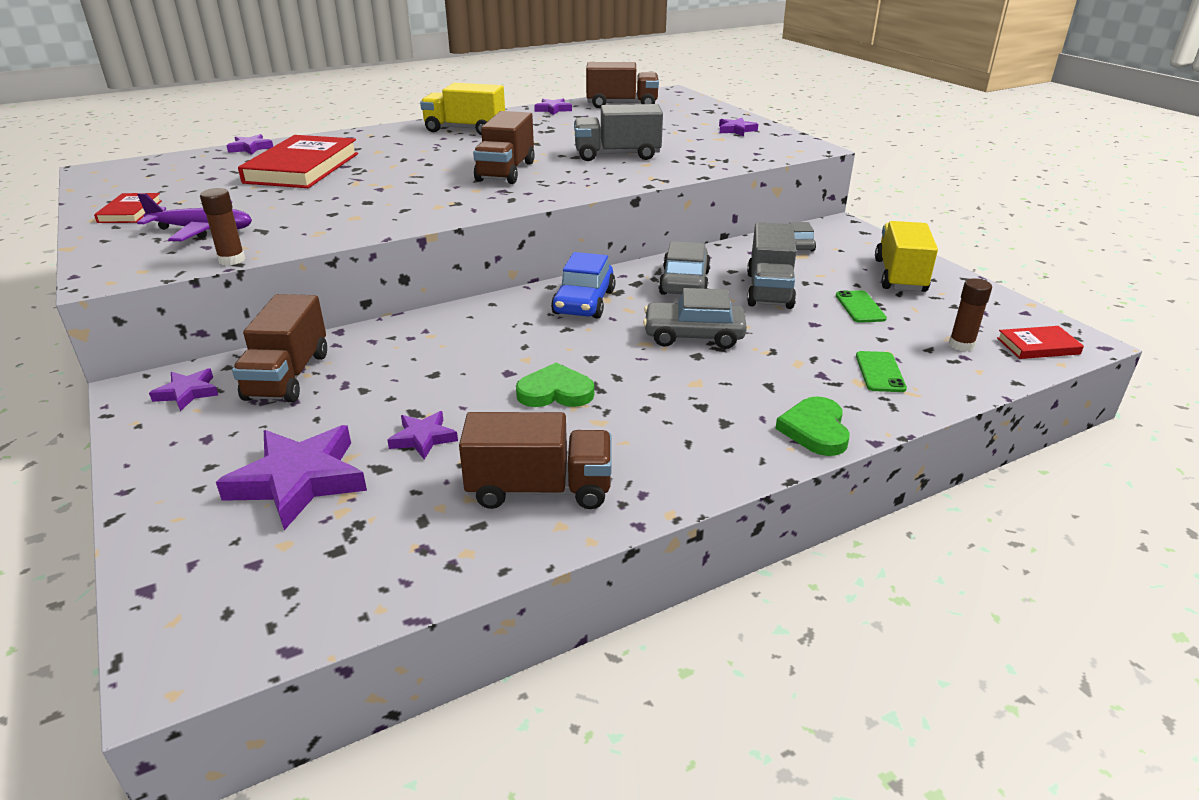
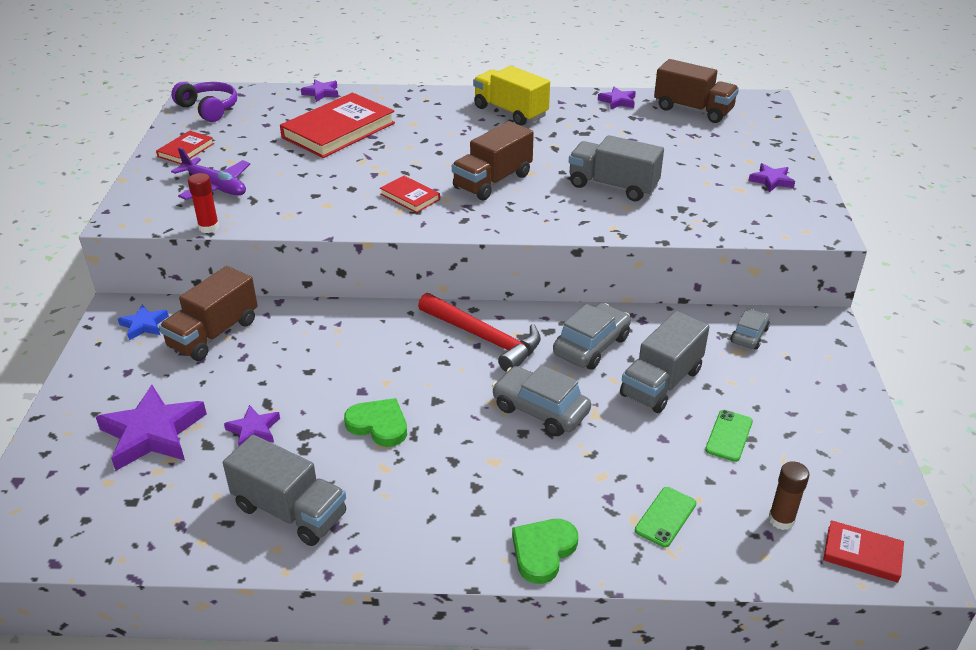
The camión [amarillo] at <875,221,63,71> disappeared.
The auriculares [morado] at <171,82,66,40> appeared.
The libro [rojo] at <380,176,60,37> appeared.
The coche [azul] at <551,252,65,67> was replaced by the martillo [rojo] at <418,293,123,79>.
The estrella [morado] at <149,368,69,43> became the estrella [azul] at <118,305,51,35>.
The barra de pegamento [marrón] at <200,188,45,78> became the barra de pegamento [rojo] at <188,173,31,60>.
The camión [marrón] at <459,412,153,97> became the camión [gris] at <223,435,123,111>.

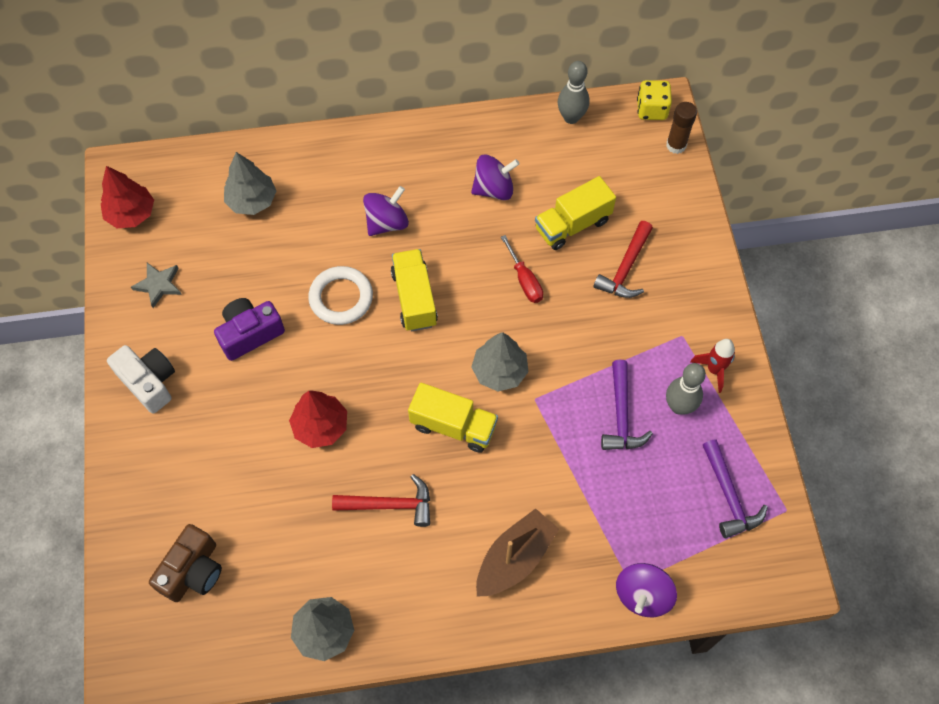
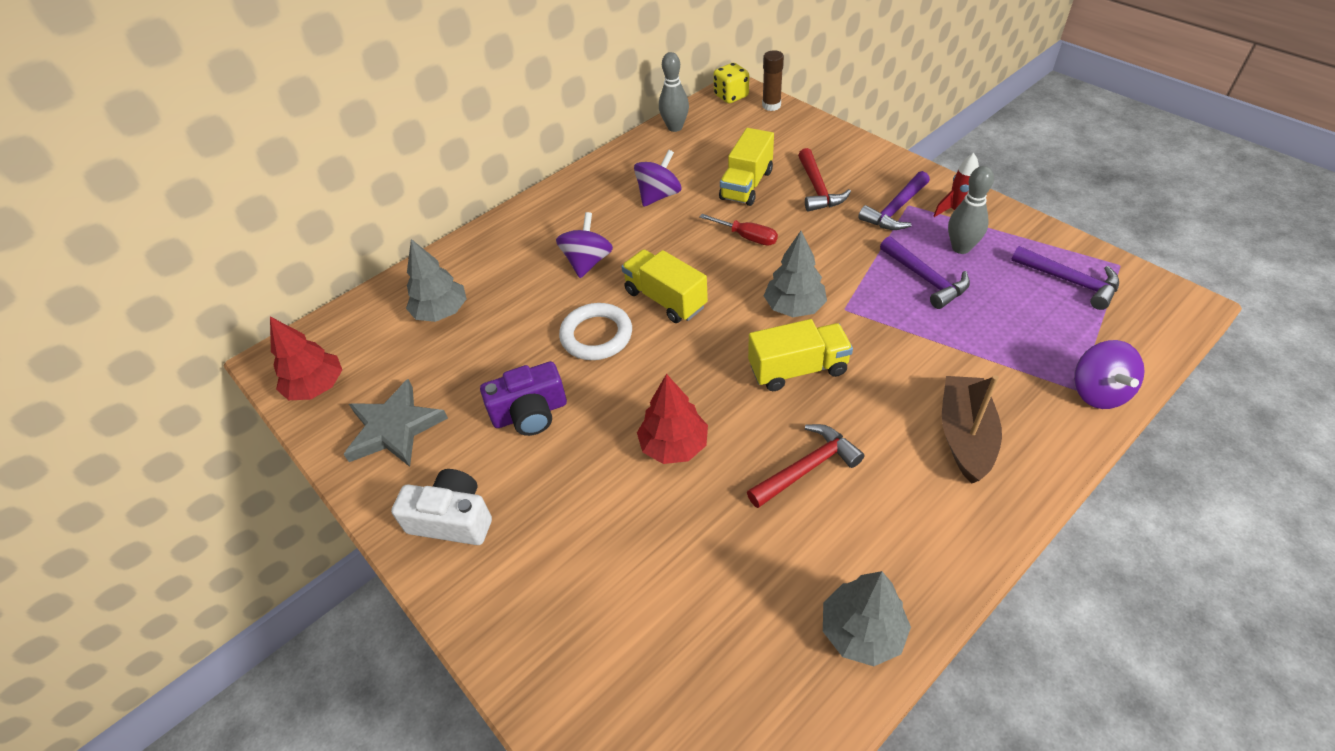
The cámara [marrón] at <149,524,73,78> disappeared.
The martillo [morado] at <858,171,72,59> appeared.
The cámara [morado] at <214,298,71,63> turned 135 degrees counterclockwise.
The estrella [gris] at <131,263,51,45> changed to 1.64 times the size.

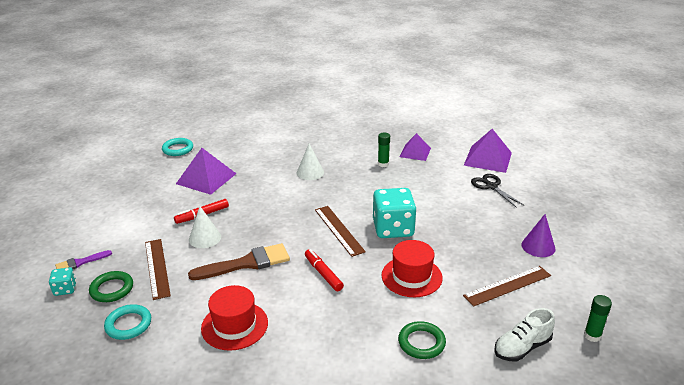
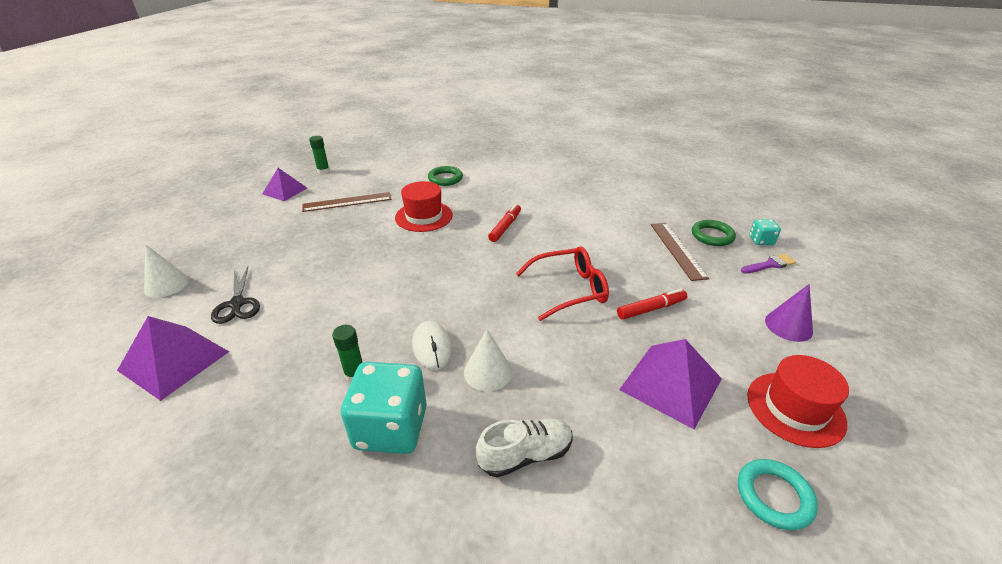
The anillo [turquesa] at <104,304,47,36> disappeared.
The pincel [marrón] at <188,243,102,37> disappeared.
The regla [marrón] at <315,206,51,51> disappeared.
The ratón [blanco] at <412,321,40,49> appeared.
The gafas [rojo] at <516,246,93,75> appeared.
The cono [blanco] moved from <189,206,32,42> to <144,244,45,54>.
The sombrero [rojo] moved from <201,285,67,66> to <747,355,102,93>.
The dado [turquesa] moved from <373,188,43,50> to <341,362,86,92>.
The pirámide [morado] moved from <400,133,31,28> to <262,168,45,33>.
The zapato [blanco] moved from <494,308,61,53> to <476,419,97,58>.
The cono [morado] moved from <521,214,35,43> to <765,284,48,58>.
The rotulador [rojo] at <305,249,39,42> turned 135 degrees counterclockwise.

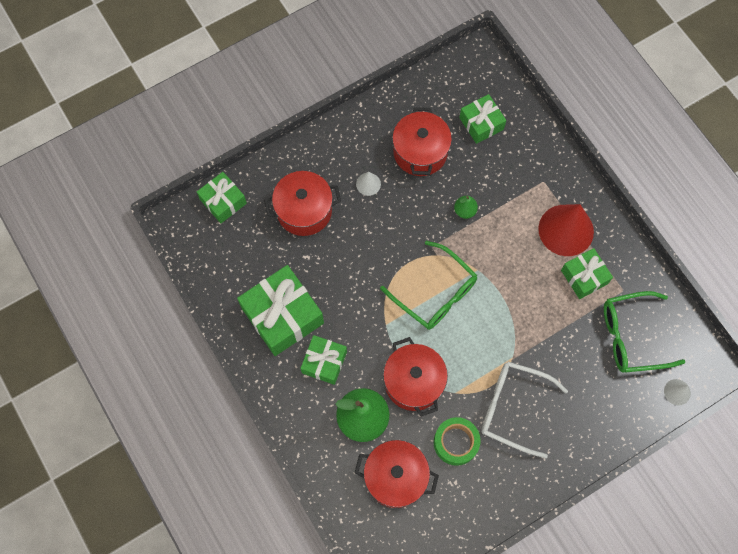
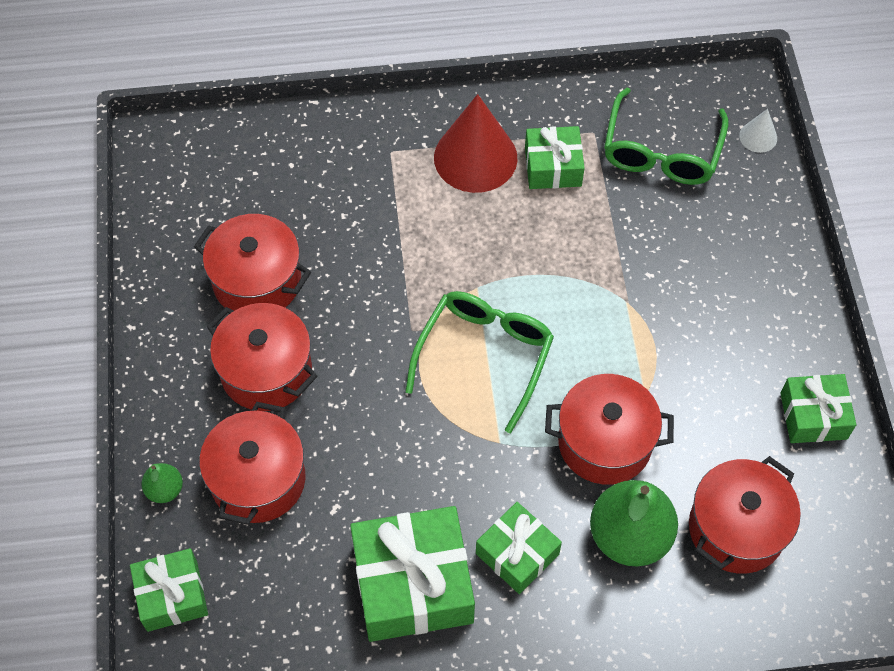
The cinta adhesiva [verde] at <434,417,47,49> disappeared.
The gafas [blanco] at <481,362,87,96> disappeared.
The pera [verde] moved from <454,196,24,23> to <141,463,42,40>.
The regalo [verde] moved from <459,94,47,50> to <780,374,77,69>.
The cono [blanco] at <356,172,25,24> was replaced by the olla [rojo] at <206,303,111,108>.
The gafas [verde] at <380,241,97,89> turned 45 degrees counterclockwise.

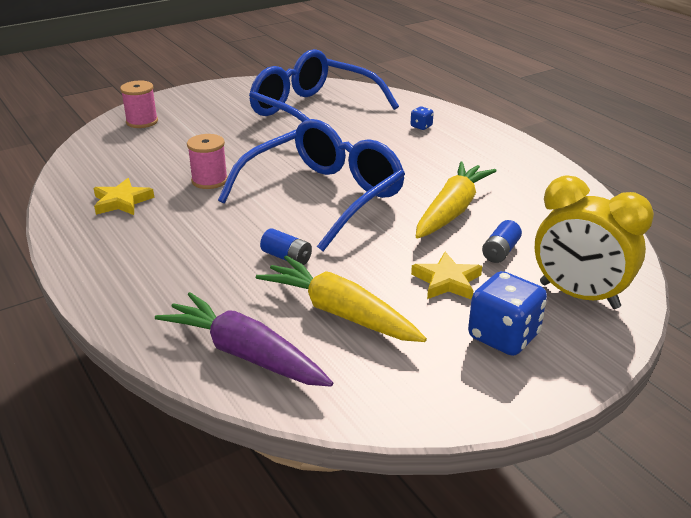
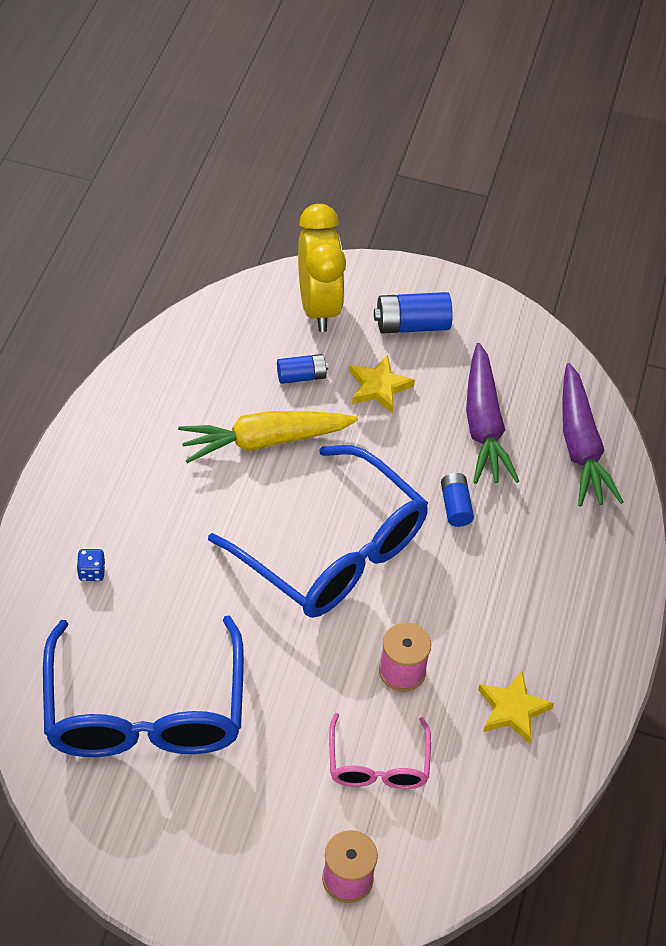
The gafas [rosa] at <329,713,102,76> appeared.
The dado [azul] at <468,271,79,85> was replaced by the pila [azul] at <374,292,78,42>.
The zanahoria [amarillo] at <256,256,171,86> became the zanahoria [morado] at <466,343,53,141>.
The gafas [azul] at <218,119,187,132> turned 135 degrees counterclockwise.

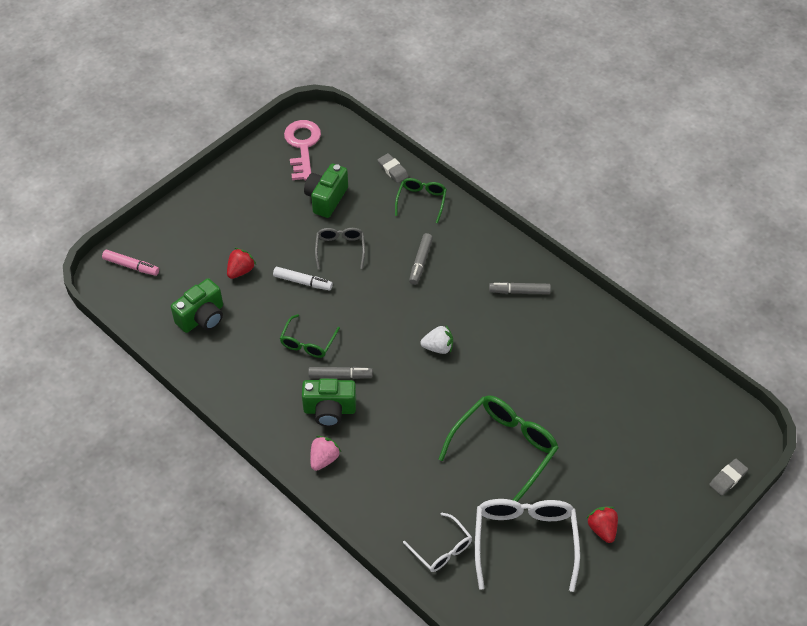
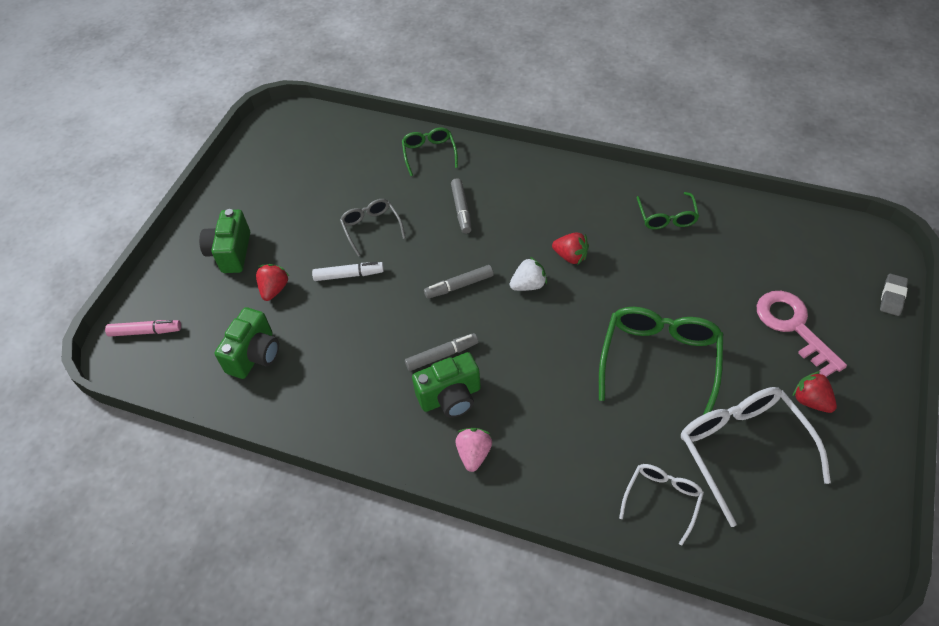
The goma de borrar [gris] at <378,153,31,30> disappeared.
The fresa [rojo] at <552,233,37,31> appeared.
The gafas [verde] moved from <280,314,60,44> to <636,192,63,37>.
The llave [rosa] moved from <284,120,37,60> to <756,291,91,86>.
The cámara [verde] moved from <304,163,44,55> to <199,209,51,64>.
The rotulador [gris] moved from <489,282,62,12> to <424,265,70,34>.
The gafas [blanco] at <403,512,69,60> turned 90 degrees counterclockwise.

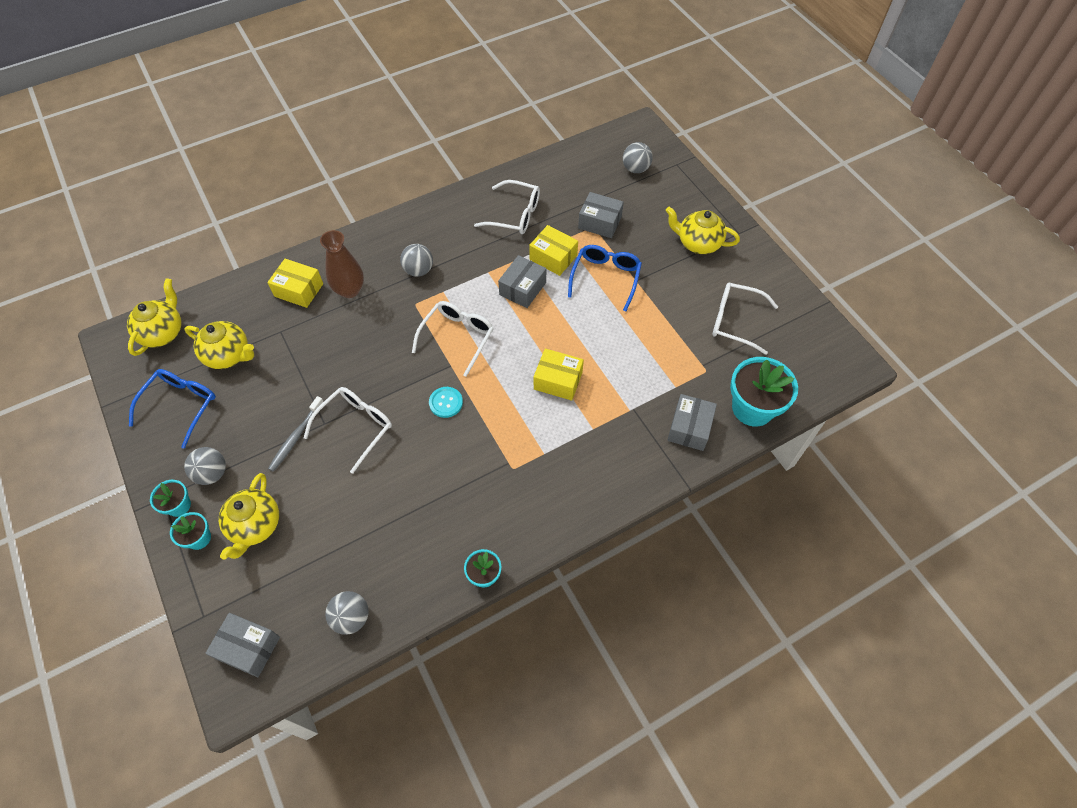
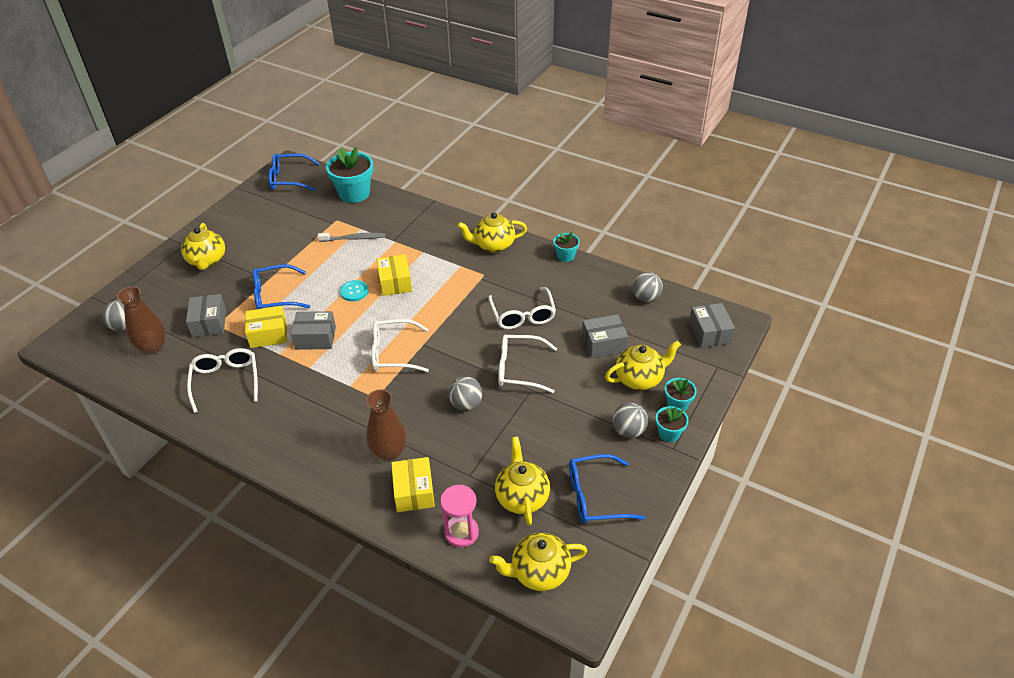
The florero [marrón] at <117,286,49,68> appeared.
The gafas [azul] at <268,153,51,38> appeared.
The reloj de arena [rosa] at <440,485,39,62> appeared.
The tetera [amarillo] at <457,212,70,41> appeared.
The cepillo de dientes [gris] moved from <268,396,56,76> to <318,233,67,9>.
The pelota [gris] moved from <400,244,33,33> to <448,376,34,35>.
The botón [turquesa] moved from <429,387,34,31> to <340,280,29,21>.
The caja [gris] moved from <667,394,50,57> to <582,314,46,44>.
The gafas [blanco] moved from <712,283,66,72> to <488,287,68,42>.
The caja [amarillo] at <529,225,49,51> turned 75 degrees clockwise.

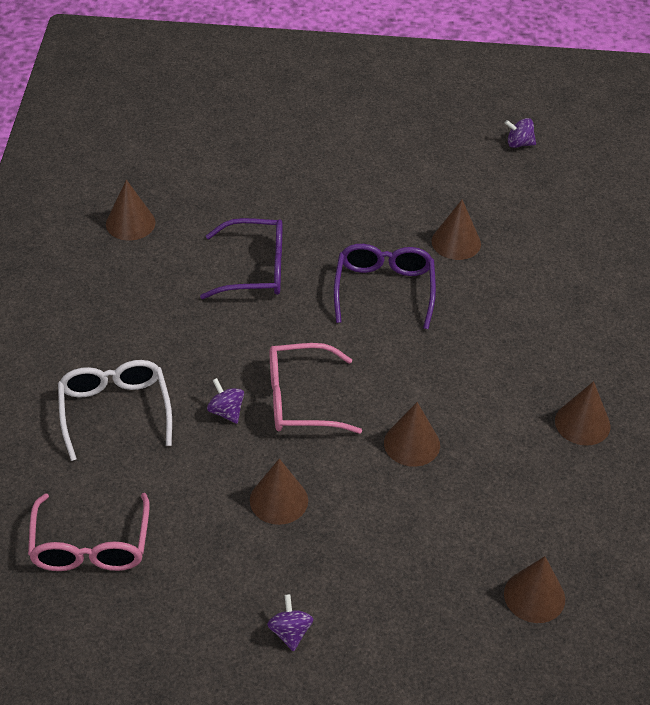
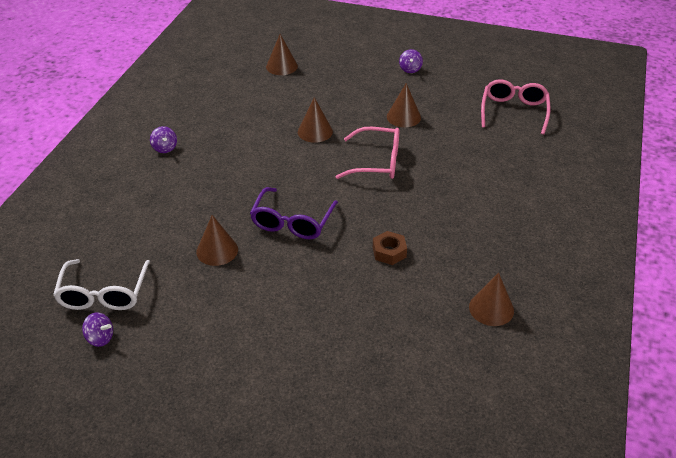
The cono [marrón] at <555,381,55,65> disappeared.
The gafas [blanco] moved from <58,360,114,101> to <53,259,97,51>.
The peonza [morado] moved from <207,378,37,46> to <150,126,27,27>.
The gafas [morado] at <200,218,82,81> was replaced by the tuerca [marrón] at <373,231,34,34>.

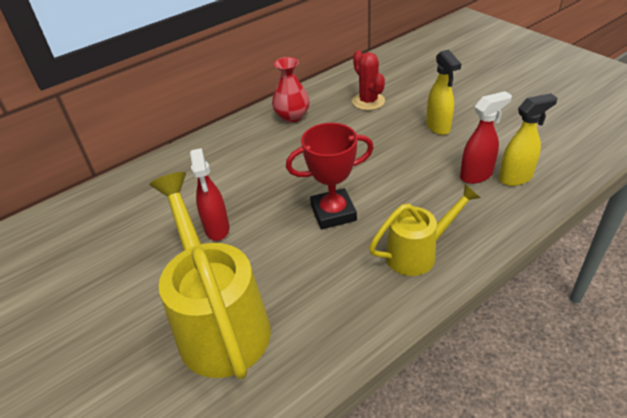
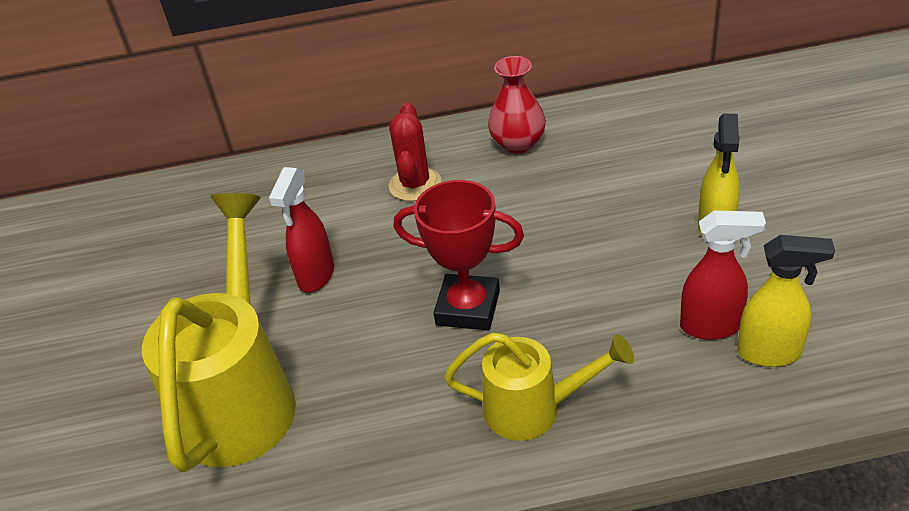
The cactus [rojo] moved from <352,50,33,60> to <389,102,53,99>.

